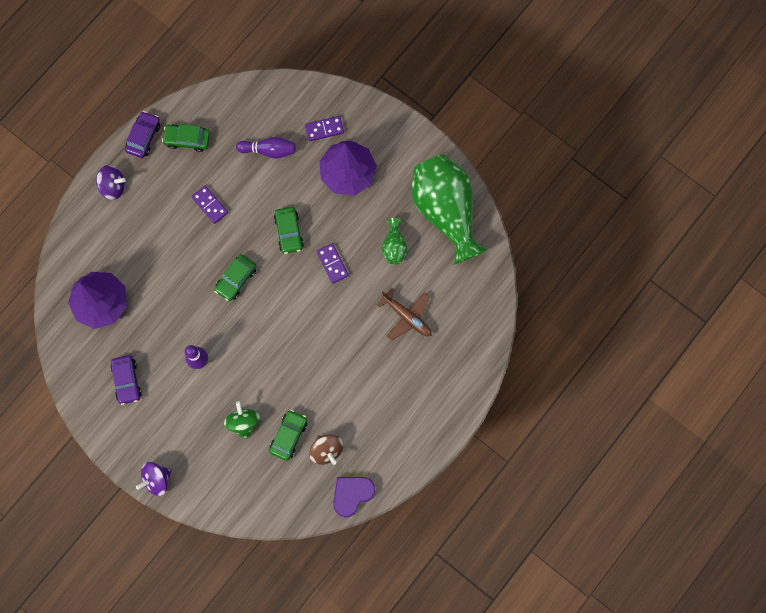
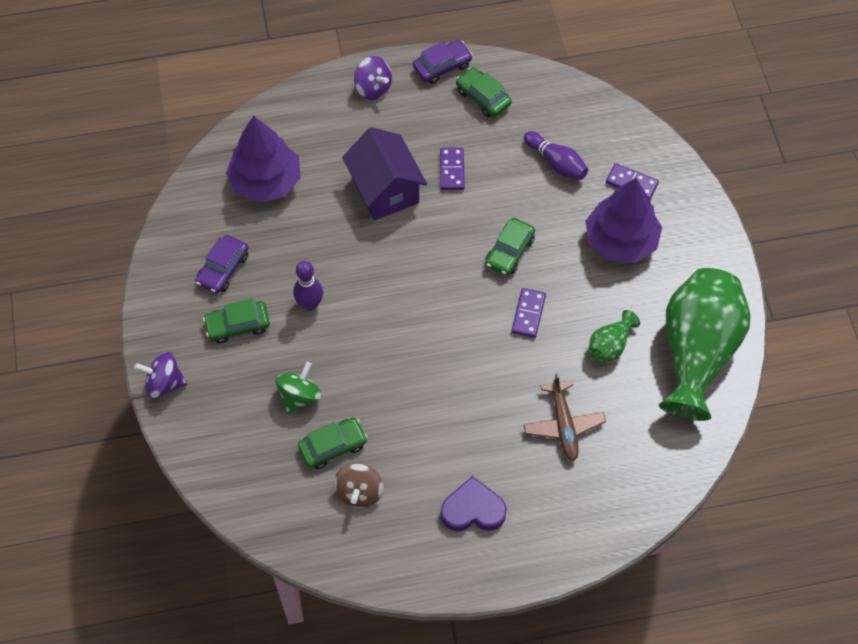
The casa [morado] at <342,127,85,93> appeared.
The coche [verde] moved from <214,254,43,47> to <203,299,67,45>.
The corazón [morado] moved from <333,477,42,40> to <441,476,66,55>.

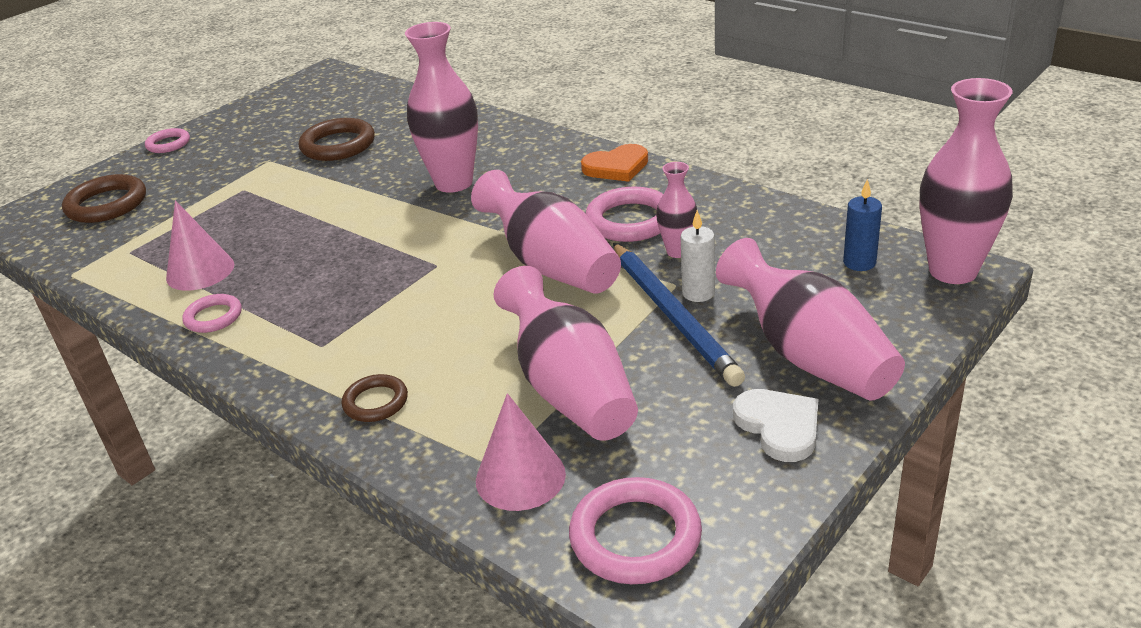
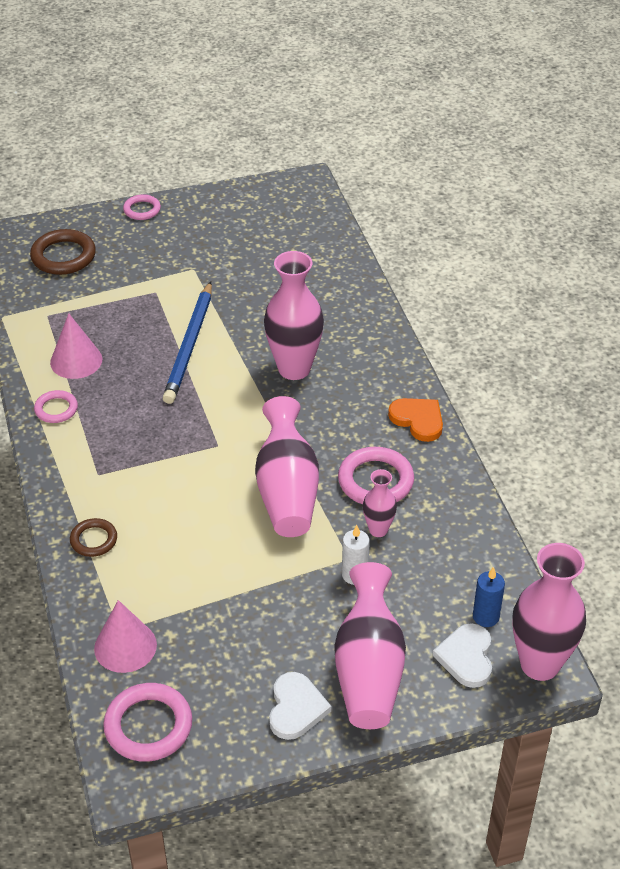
The anillo [marrón] at <299,118,76,43> disappeared.
The florero [rosa] at <494,266,144,175> disappeared.
The corazón [blanco] at <433,623,59,65> appeared.
The lápiz [azul] moved from <613,243,132,144> to <163,281,49,123>.
The corazón [naranja] at <581,144,67,38> turned 150 degrees counterclockwise.

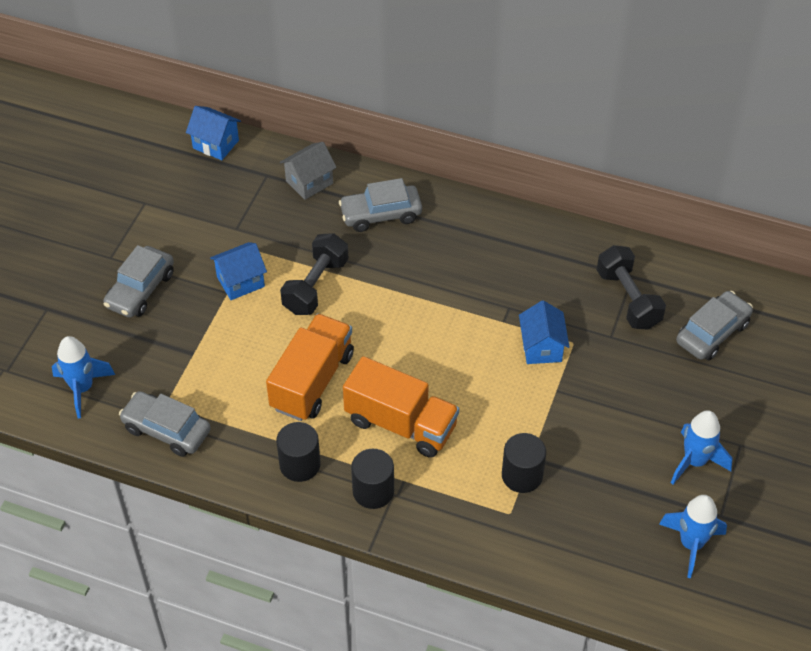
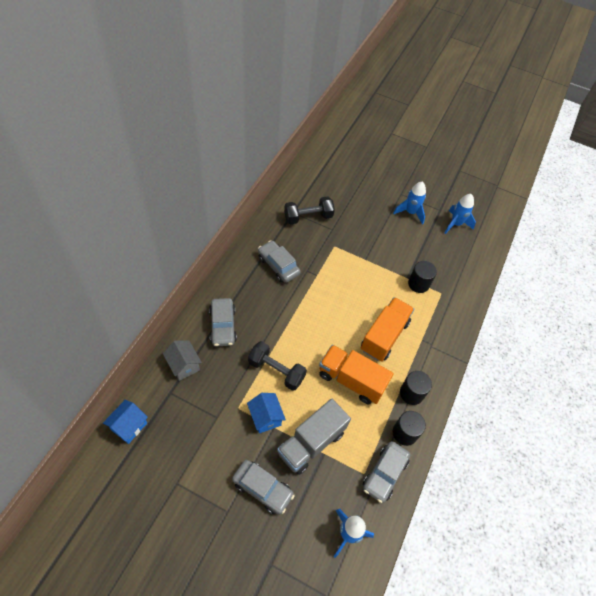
The casa [azul] at <519,300,50,64> disappeared.
The camión [gris] at <277,398,74,77> appeared.
The cilindro [negro] moved from <351,449,43,60> to <392,411,34,35>.
The coche [gris] moved from <676,291,77,69> to <258,240,43,43>.

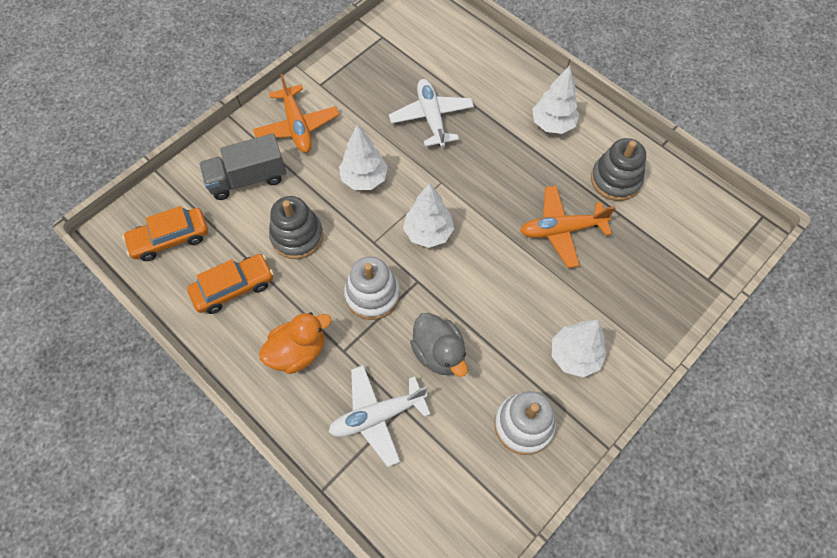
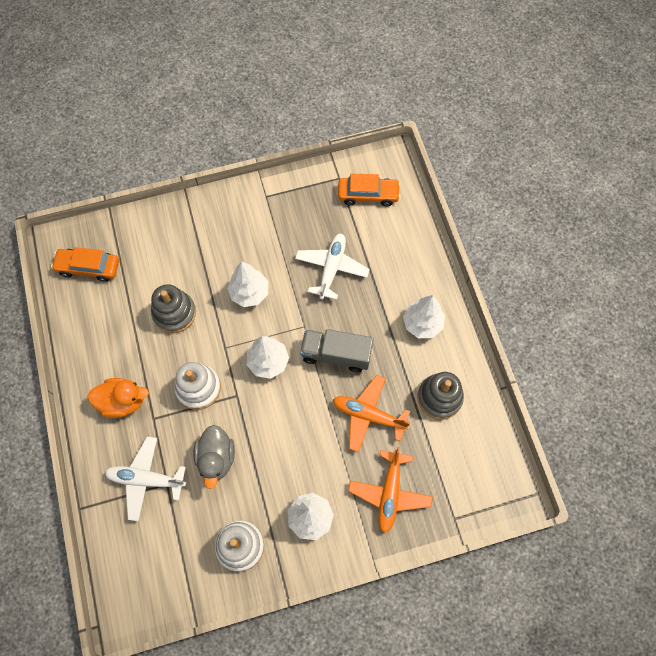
The coche [naranja] moved from <187,254,87,60> to <338,174,62,32>.
The camión [gris] moved from <199,133,87,67> to <300,329,73,43>.
The avión [naranja] moved from <253,74,86,79> to <348,447,85,86>.

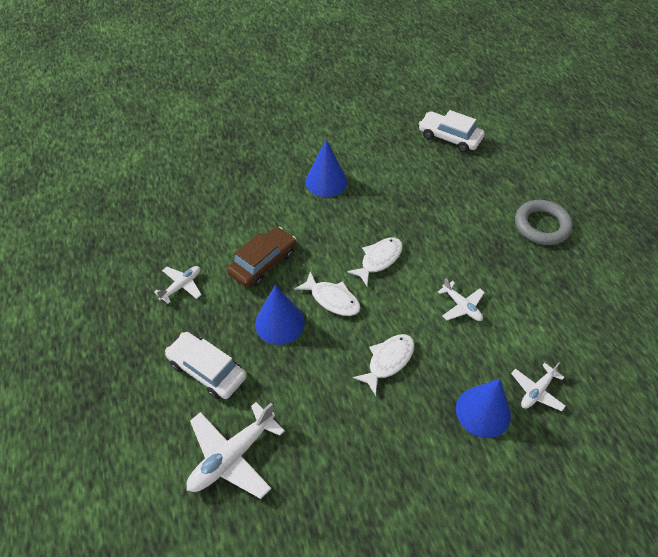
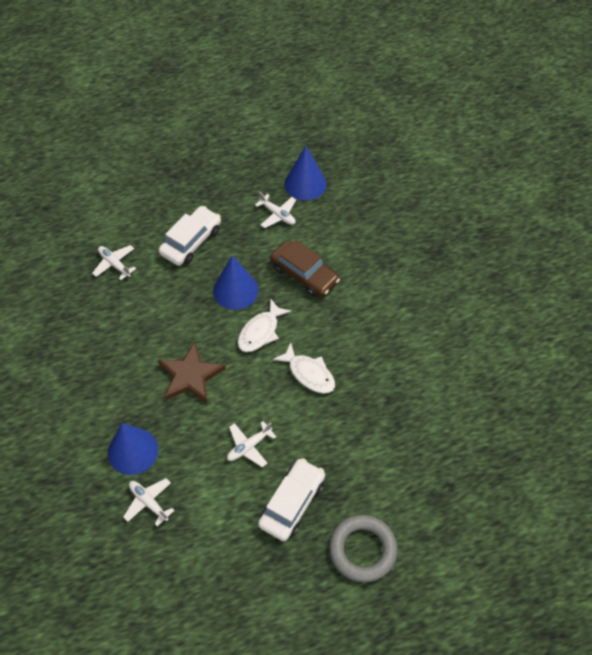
The cono [azul] moved from <305,139,42,58> to <284,146,43,55>.
The coche [blanco] moved from <419,110,66,42> to <258,458,67,83>.
The pez [blanco] at <353,334,62,62> was replaced by the estrella [marrón] at <158,342,68,61>.
The avión [blanco] at <187,402,98,97> changed to 0.57 times the size.

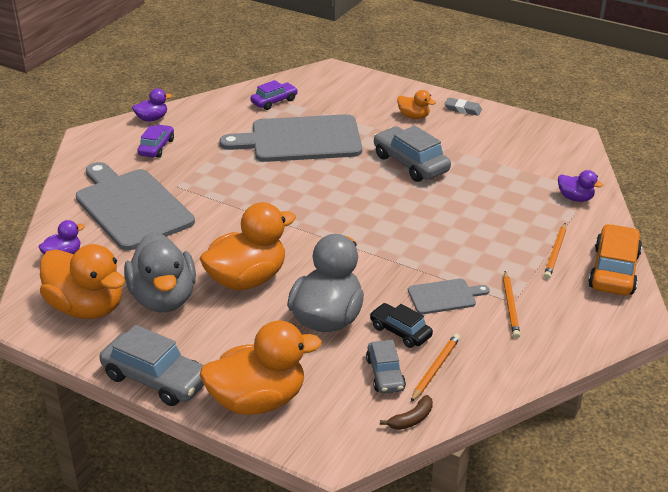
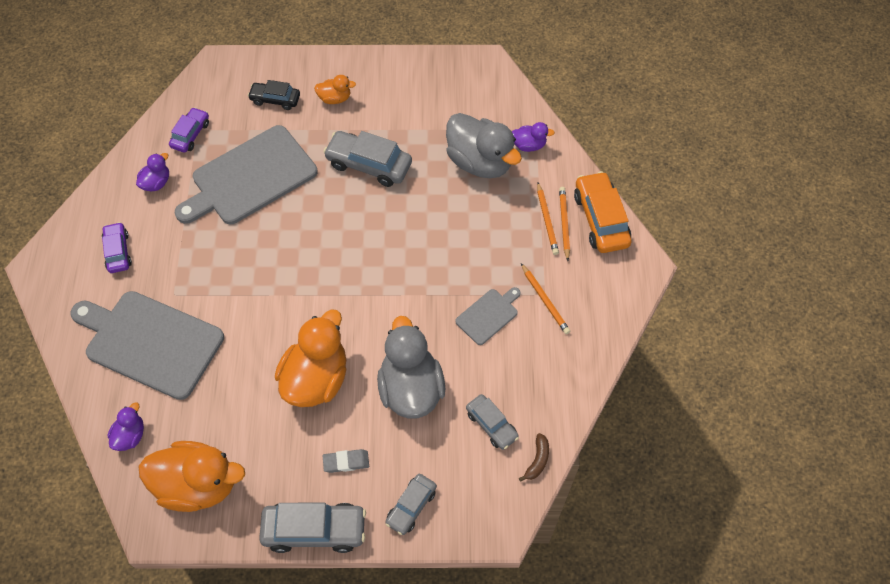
The pato [gris] moved from <124,232,72,80> to <446,113,76,65>.
The pato [morado] moved from <132,89,40,33> to <136,153,33,38>.
The coche [negro] moved from <370,303,63,45> to <248,80,52,30>.
The lápiz [naranja] moved from <411,334,49,68> to <559,187,11,74>.
The goma de borrar [gris] moved from <444,98,38,18> to <323,449,46,24>.
The pato [naranja] at <200,320,122,95> was replaced by the coche [gris] at <385,474,52,61>.

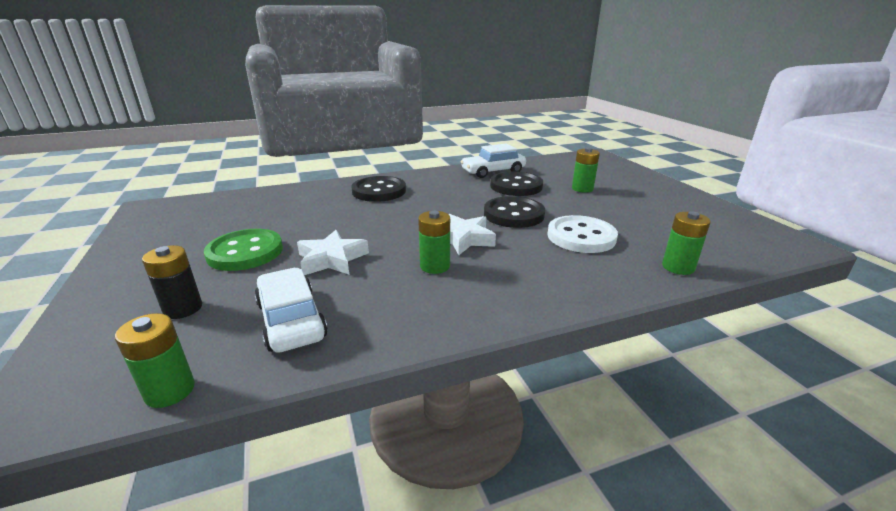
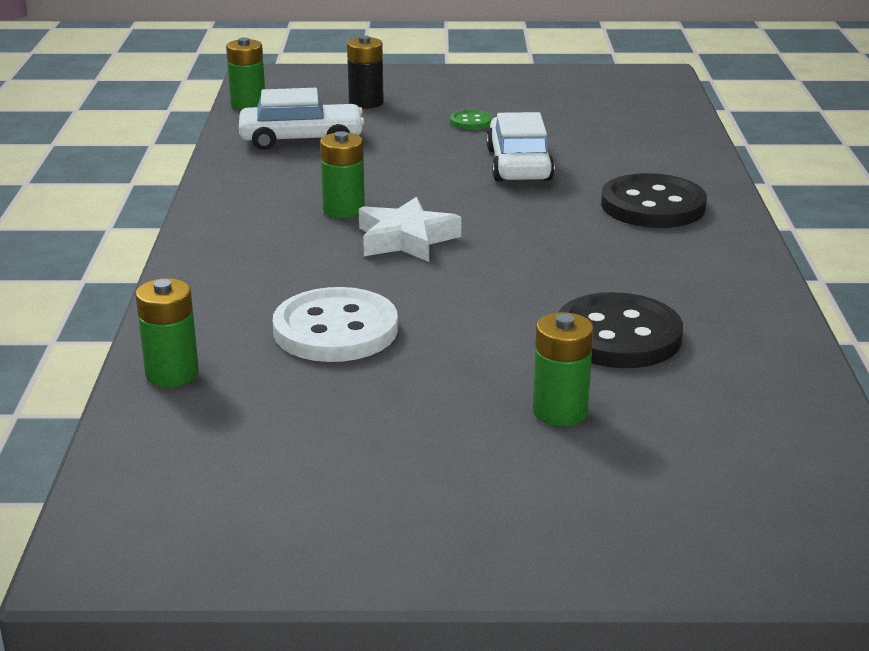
The estrella [blanco] at <297,230,72,45> disappeared.
The botón [negro] at <484,196,61,32> disappeared.
The coche [blanco] moved from <461,143,65,35> to <486,112,69,70>.
The botón [verde] at <204,229,79,42> changed to 0.47 times the size.

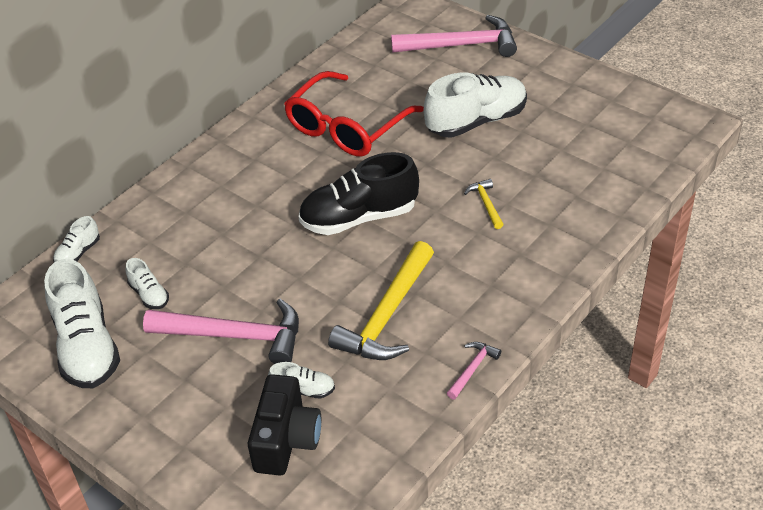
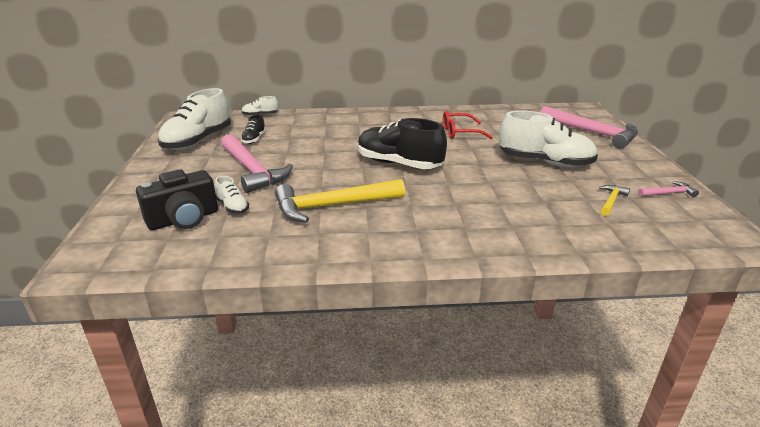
The martillo [rosa] moved from <447,342,54,57> to <638,181,61,16>.
The martillo [amarillo] moved from <464,179,40,50> to <599,185,31,31>.
The zapato [blanco] at <126,258,43,51> became the zapato [negro] at <241,114,25,30>.
The gafas [rojo] at <284,71,140,86> changed to 0.57 times the size.

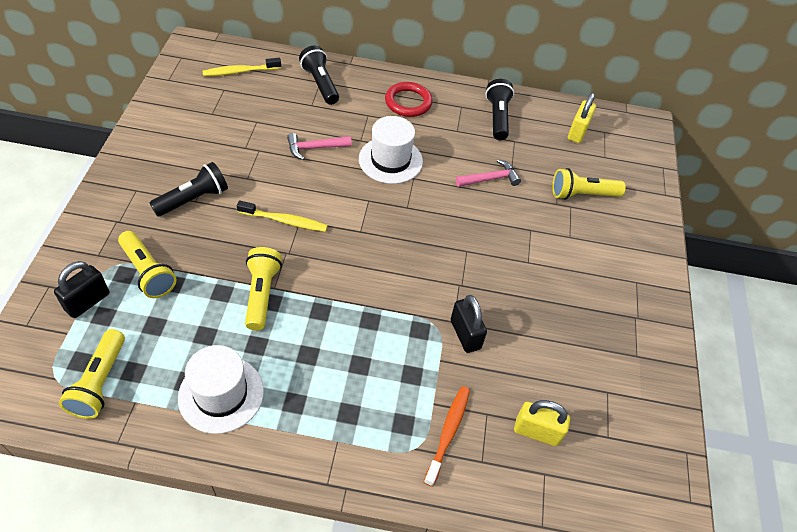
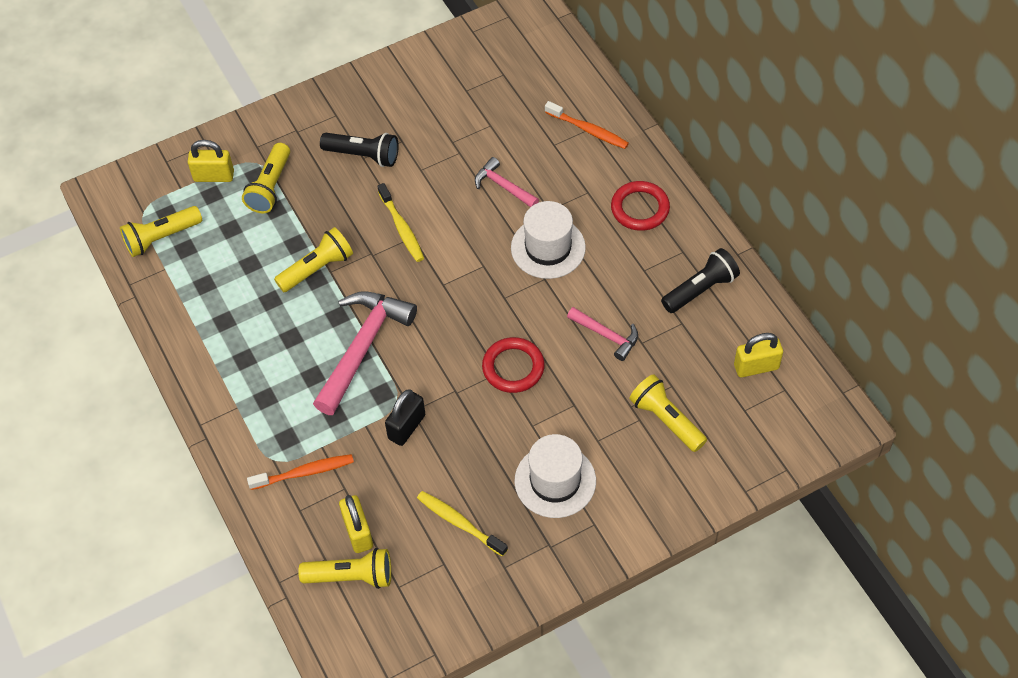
The lámpara de mano [amarillo] at <298,548,93,41> appeared.
The martillo [rosa] at <313,291,104,124> appeared.
The anillo [rojo] at <482,337,63,56> appeared.
The sombrero [blanco] moved from <178,345,86,89> to <514,434,82,84>.
The cepillo de dientes [amarillo] moved from <202,58,79,18> to <417,491,91,65>.
The lámpara de mano [negro] at <299,46,40,59> was replaced by the cepillo de dientes [naranja] at <545,101,84,48>.
The candado [negro] at <54,261,55,57> became the candado [amarillo] at <188,140,46,42>.

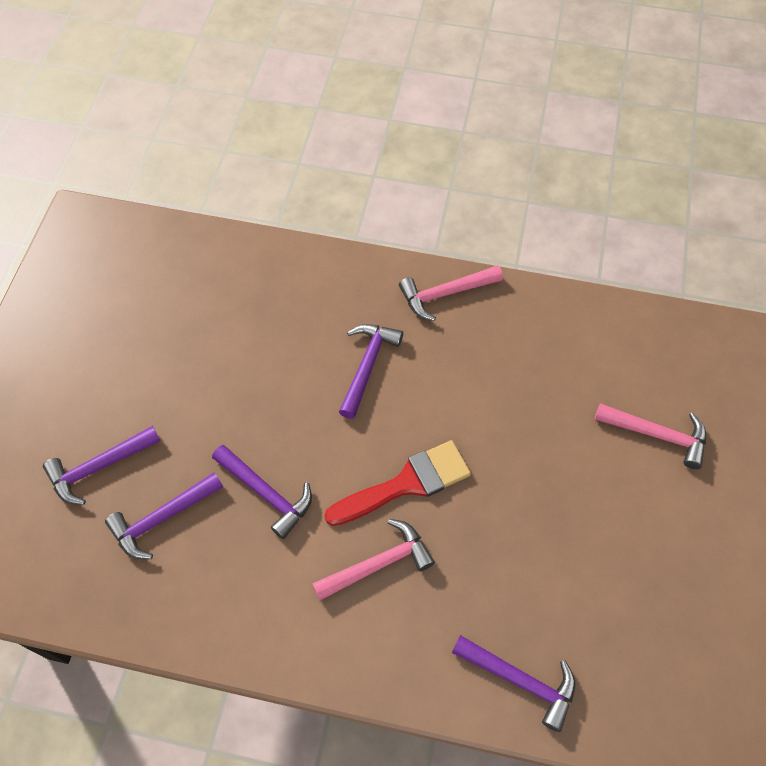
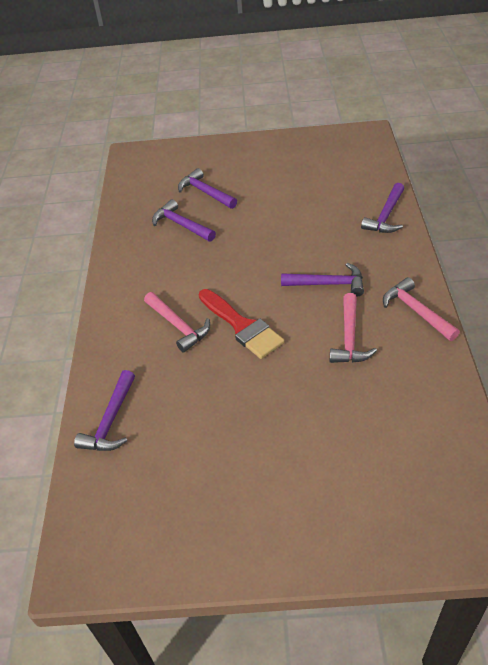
The martillo [morado] moved from <212,445,100,94> to <361,183,43,50>.
The martillo [rosa] moved from <595,403,111,66> to <330,293,47,70>.

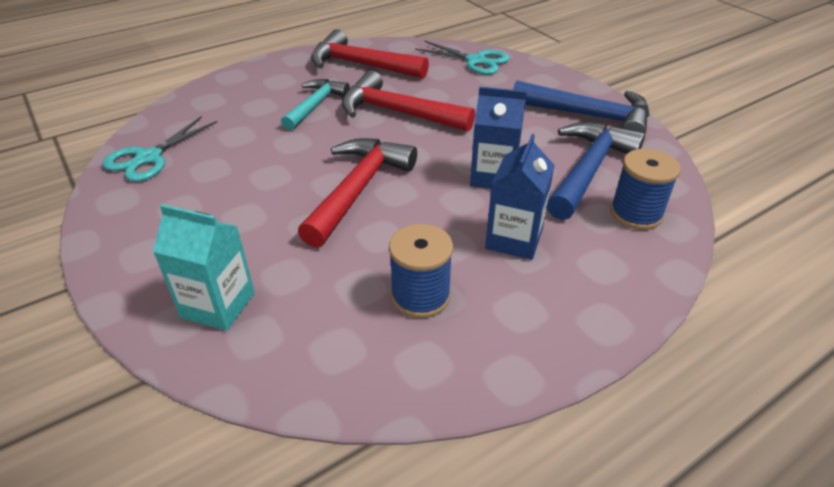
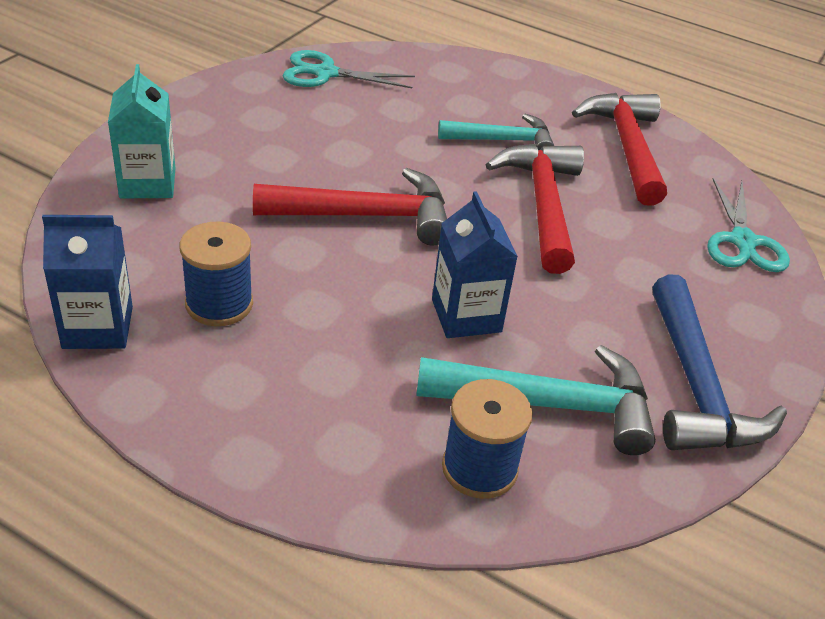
The cartón de leche [azul] moved from <485,134,70,126> to <42,215,91,134>.
The martillo [azul] at <547,122,98,98> became the martillo [turquesa] at <416,345,240,110>.

